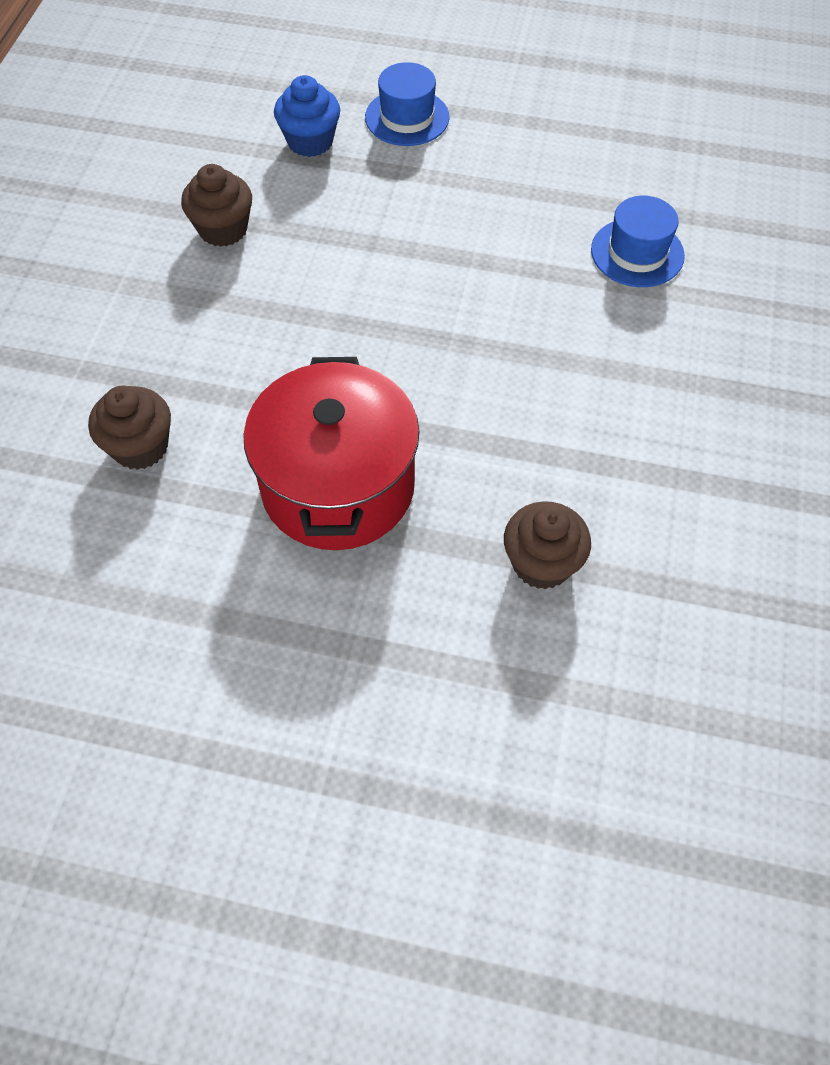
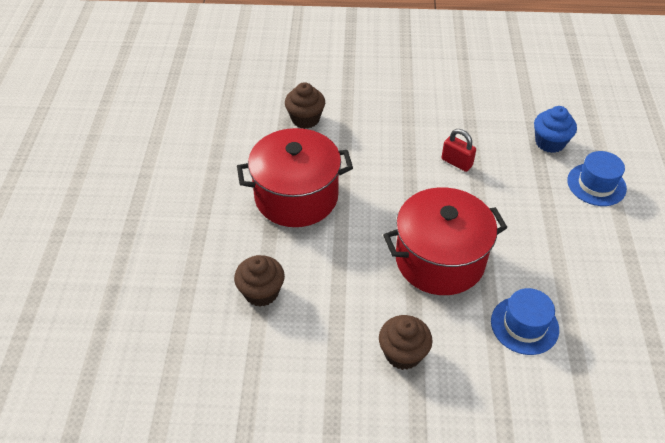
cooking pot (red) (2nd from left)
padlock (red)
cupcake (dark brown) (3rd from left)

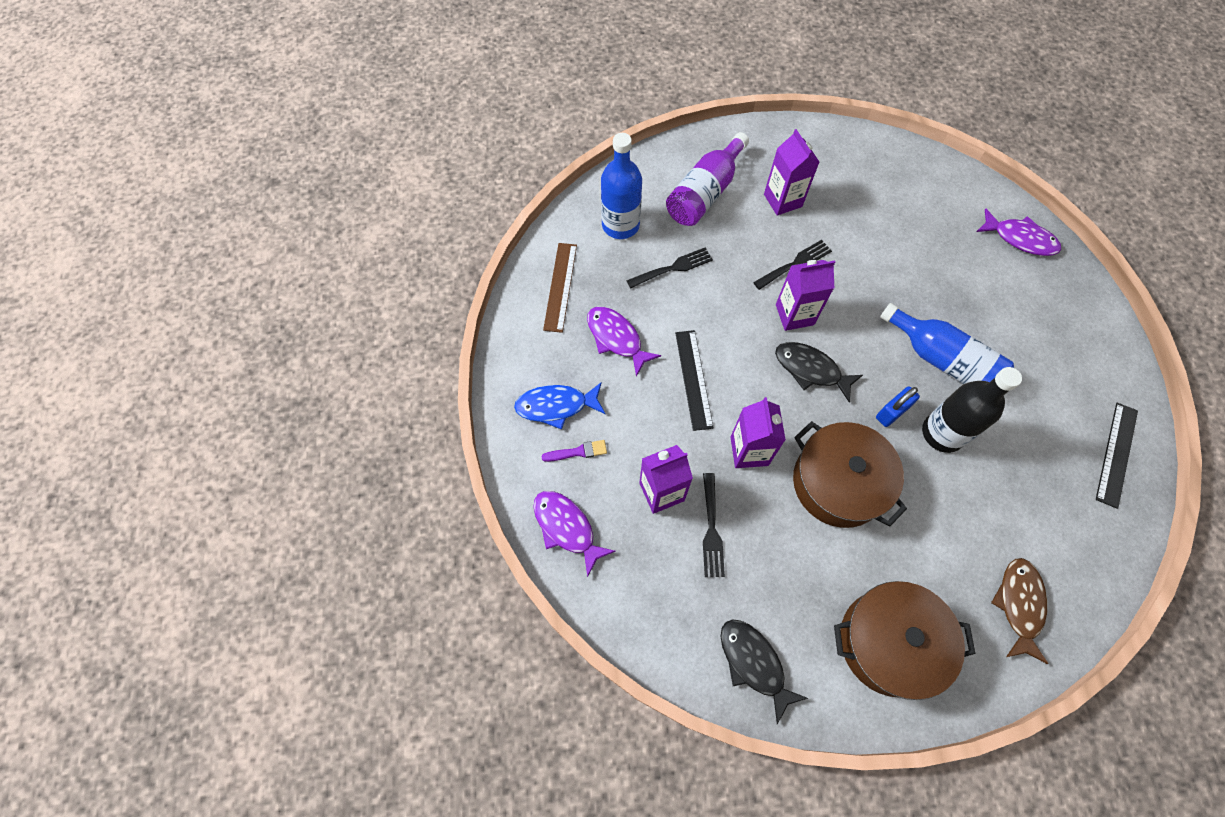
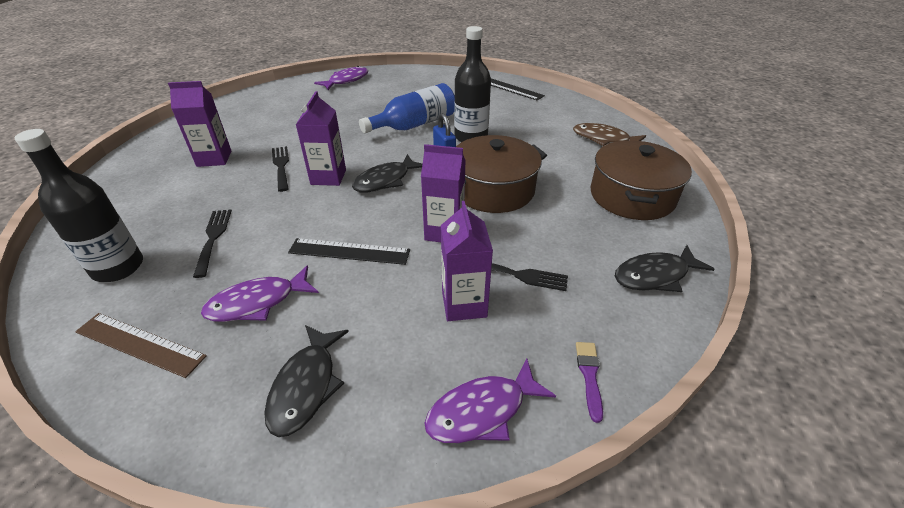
flask (purple)
paintbrush (purple)
fish figure (ebony) (1st from left)
flask (ebony) (1st from left)

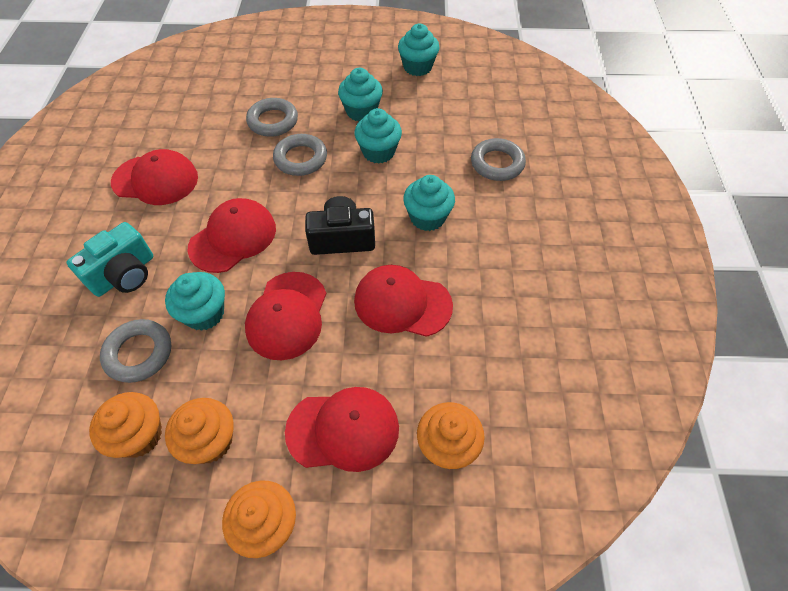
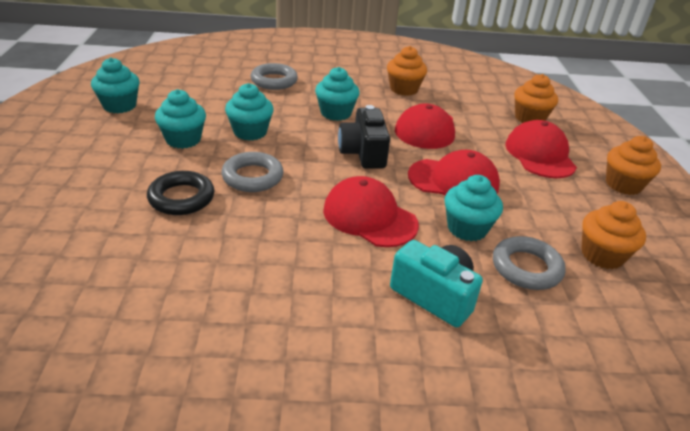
cap (red) (1st from left in the first image)
cupcake (orange-coloured) (1st from left)
torus (ebony)

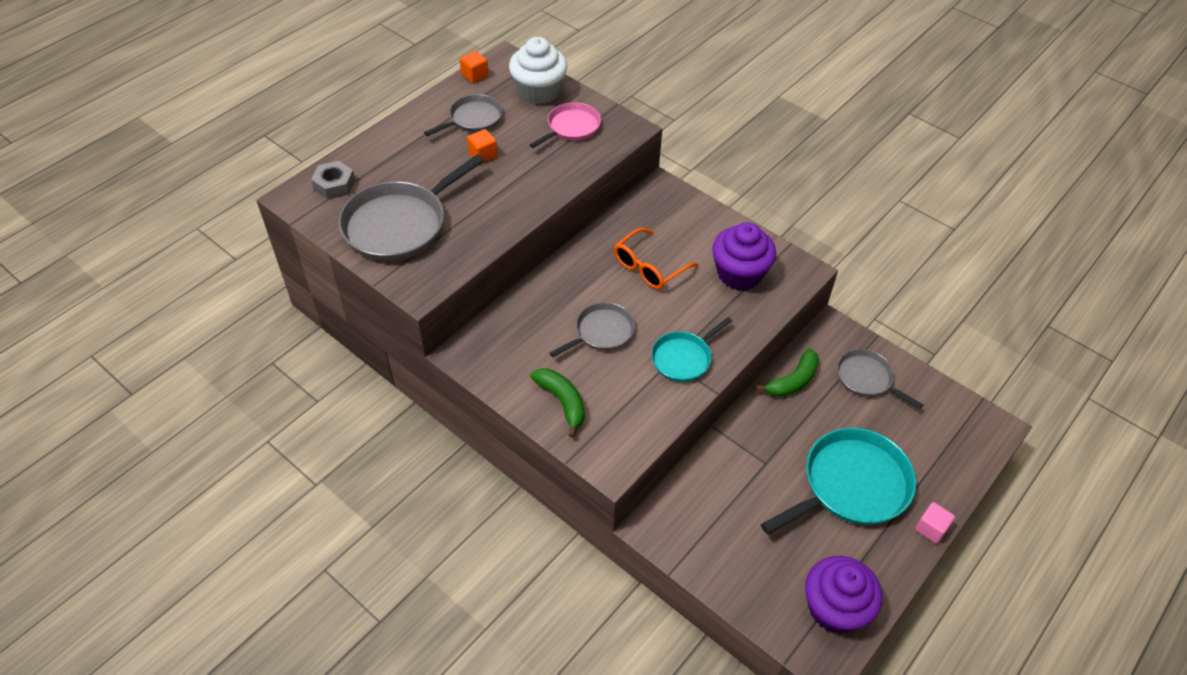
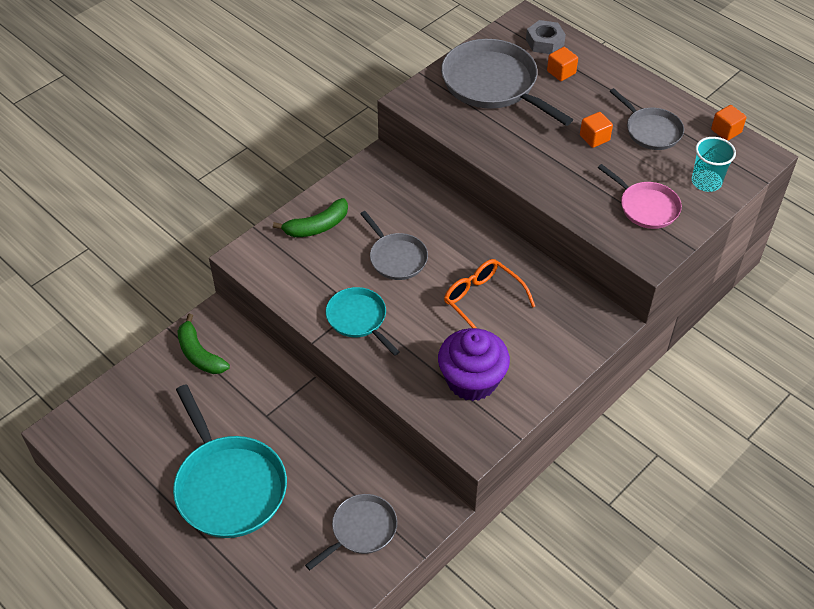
cupcake (purple) (2nd from left in the first image)
cube (rosy)
cube (orange-coloured) (1st from left)
banana fruit (emerald) (1st from left)
cup (aqua)

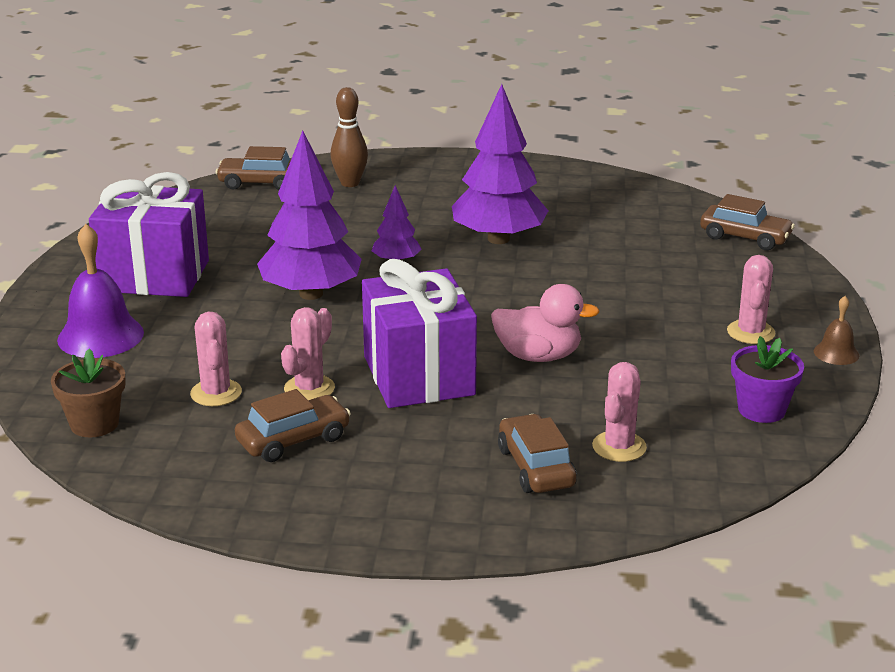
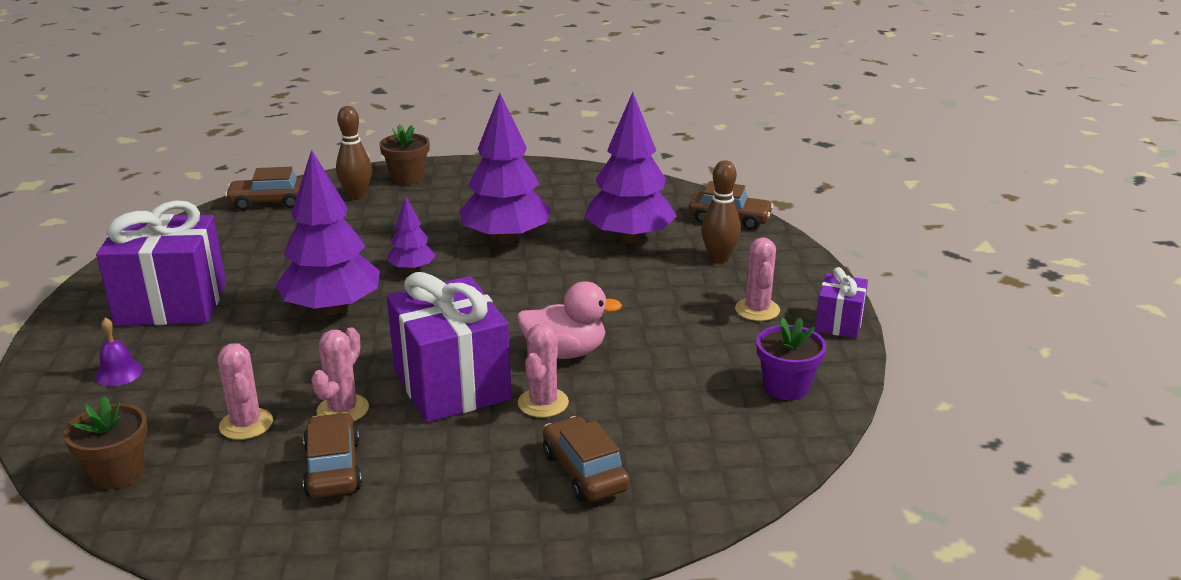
flower pot (dark brown) (2nd from left)
toy tree (purple) (4th from left)
skittle (dark brown) (2nd from left)
prickly plant (rosy) (3rd from left)
gift (purple) (3rd from left)
car (dark brown) (2nd from left)
hand bell (purple)

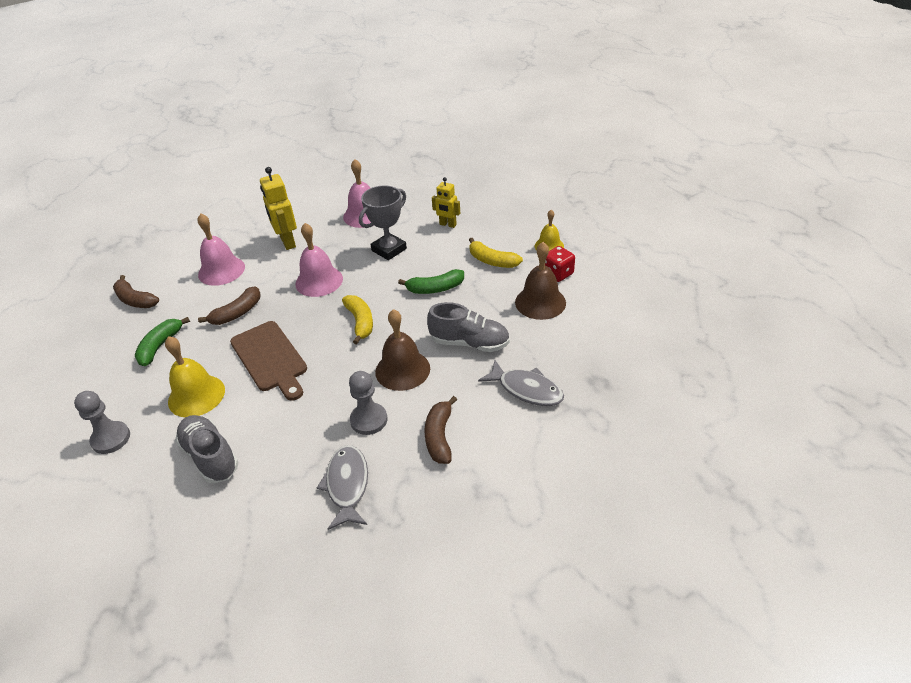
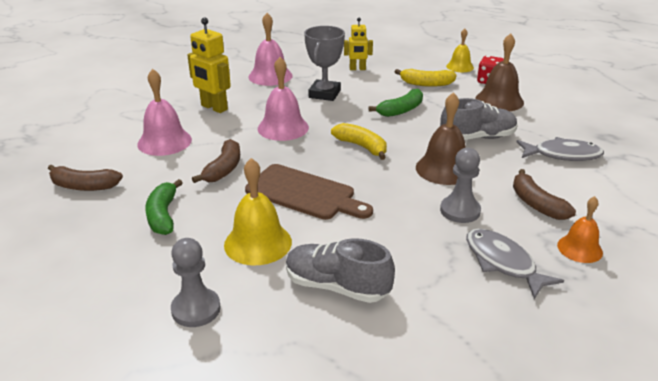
hand bell (orange-coloured)

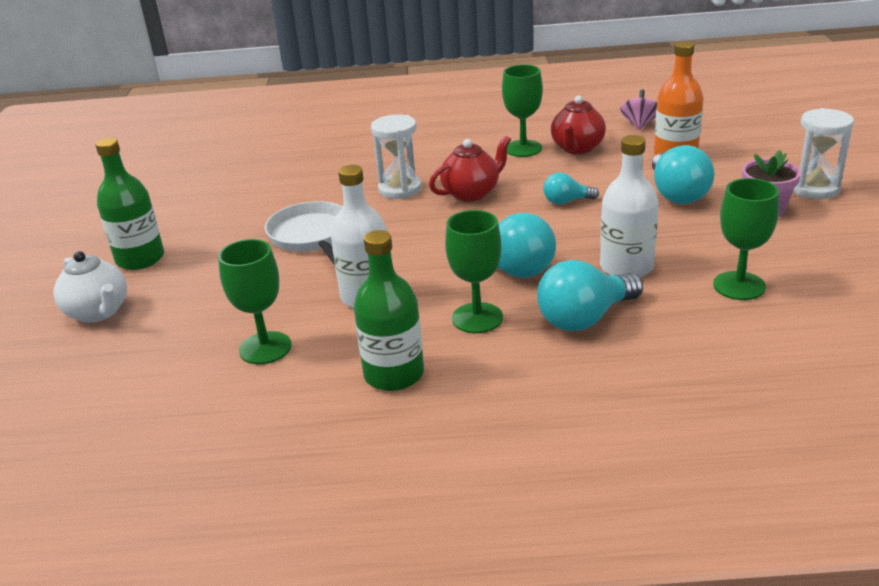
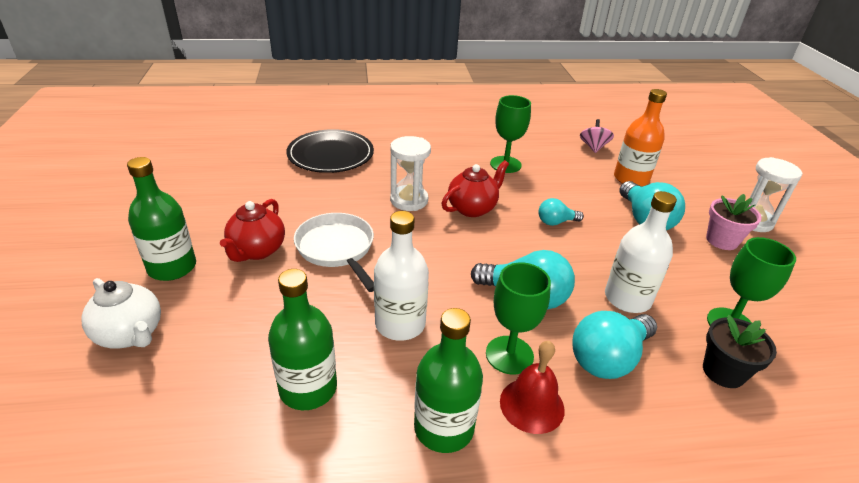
plate (ebony)
hand bell (red)
flower pot (ebony)
teapot (red) (1st from left)
flask (emerald) (2nd from left)

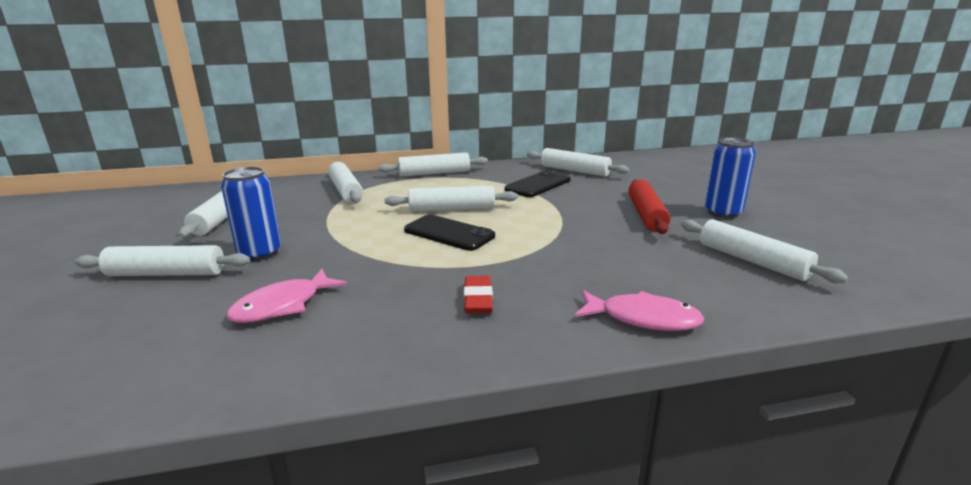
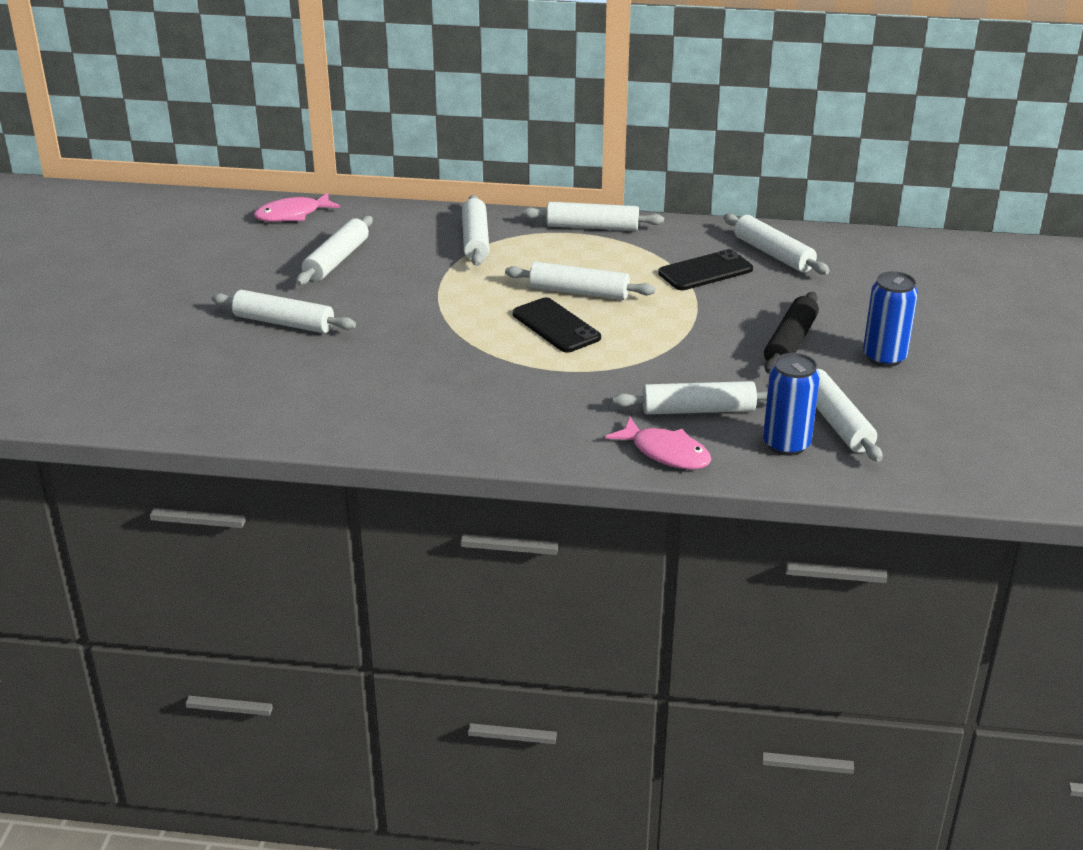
pencil eraser (red)
rolling pin (snow-white) (6th from left)
soda can (cobalt) (1st from left)
fish figure (rosy) (1st from left)
rolling pin (ebony)

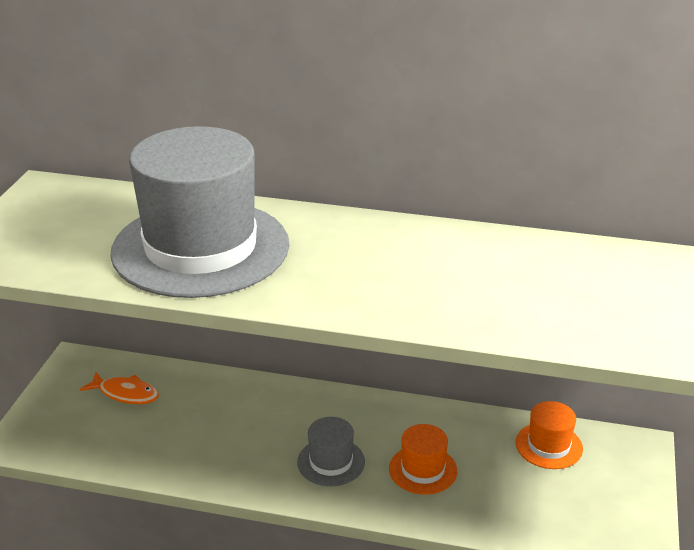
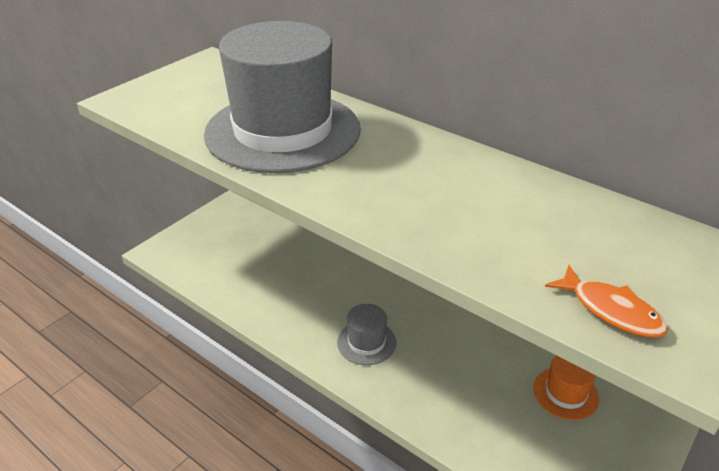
top hat (orange-coloured) (1st from left in the first image)
fish figure (orange-coloured)

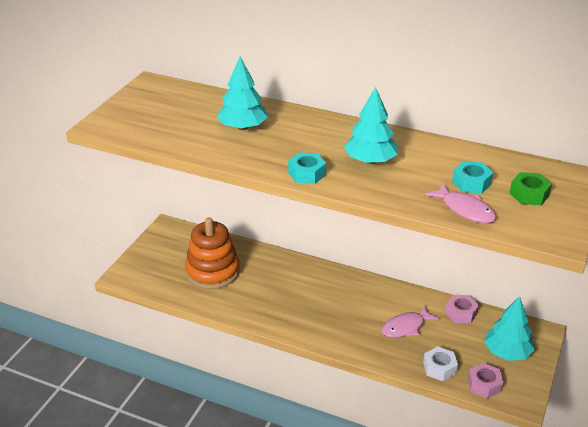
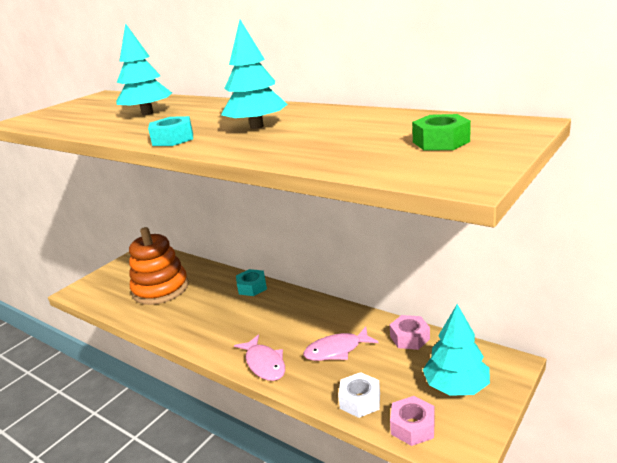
fish figure (rosy) (1st from left)
hex nut (aqua) (2nd from left)

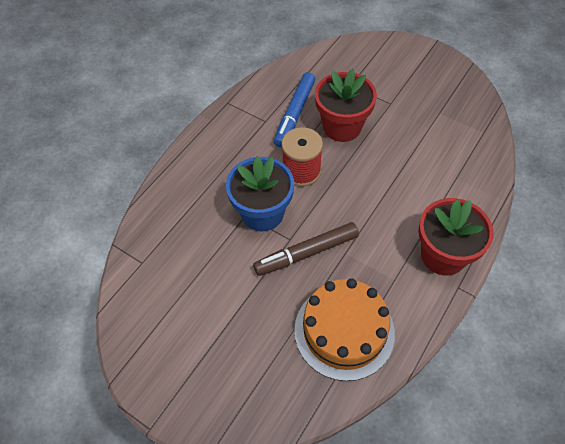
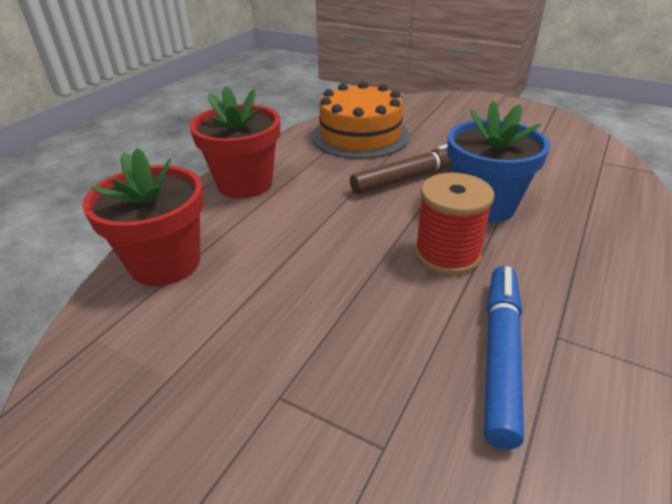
flower pot (red) (1st from left)

